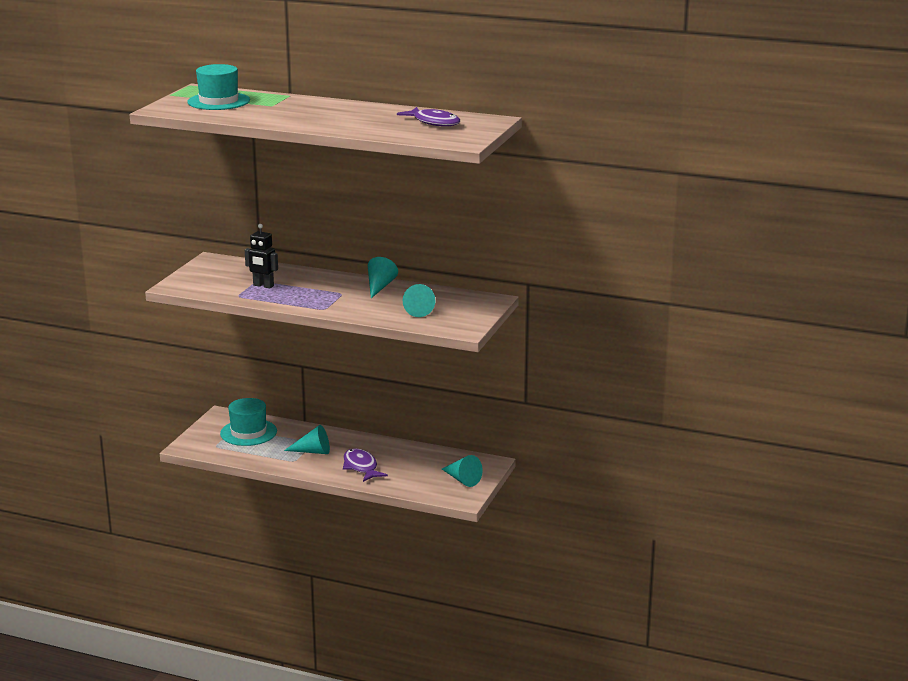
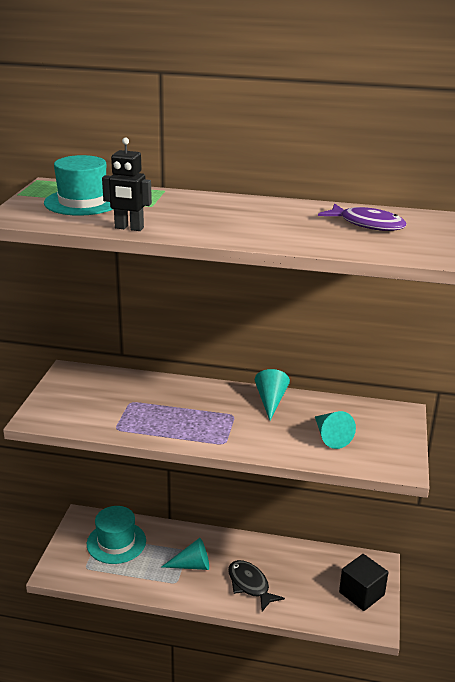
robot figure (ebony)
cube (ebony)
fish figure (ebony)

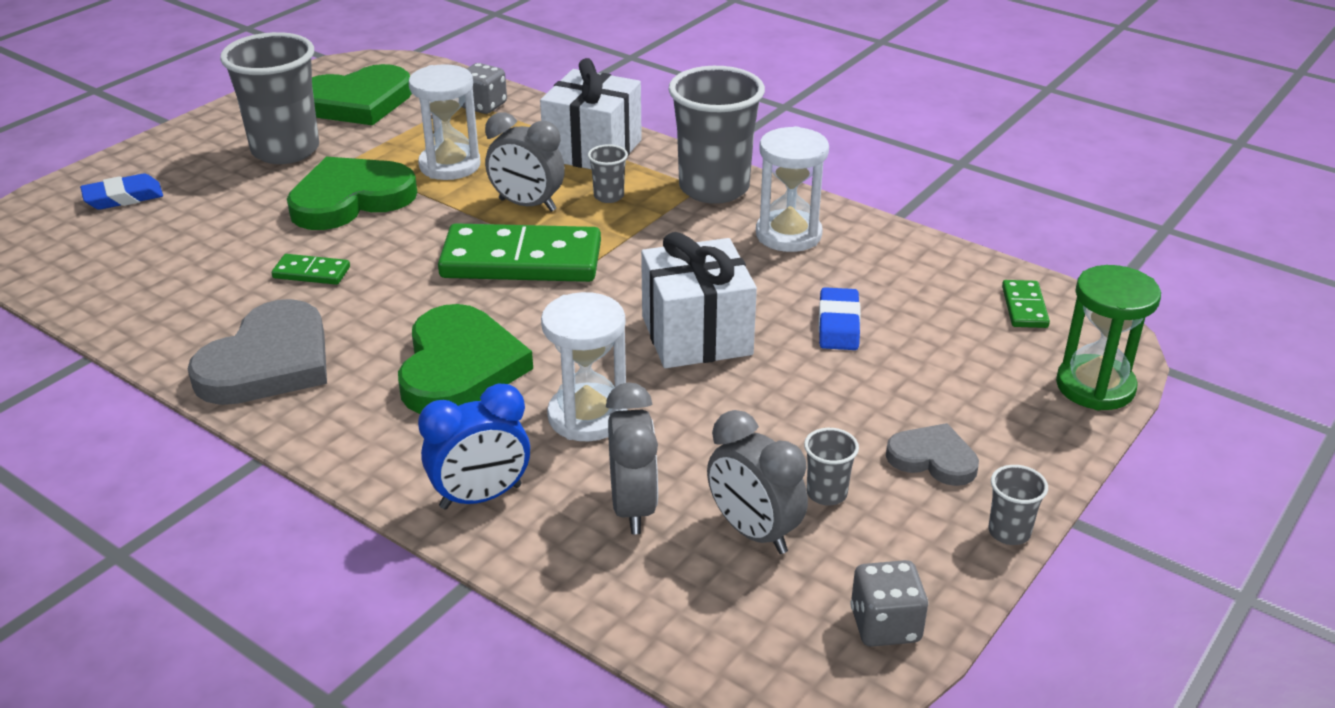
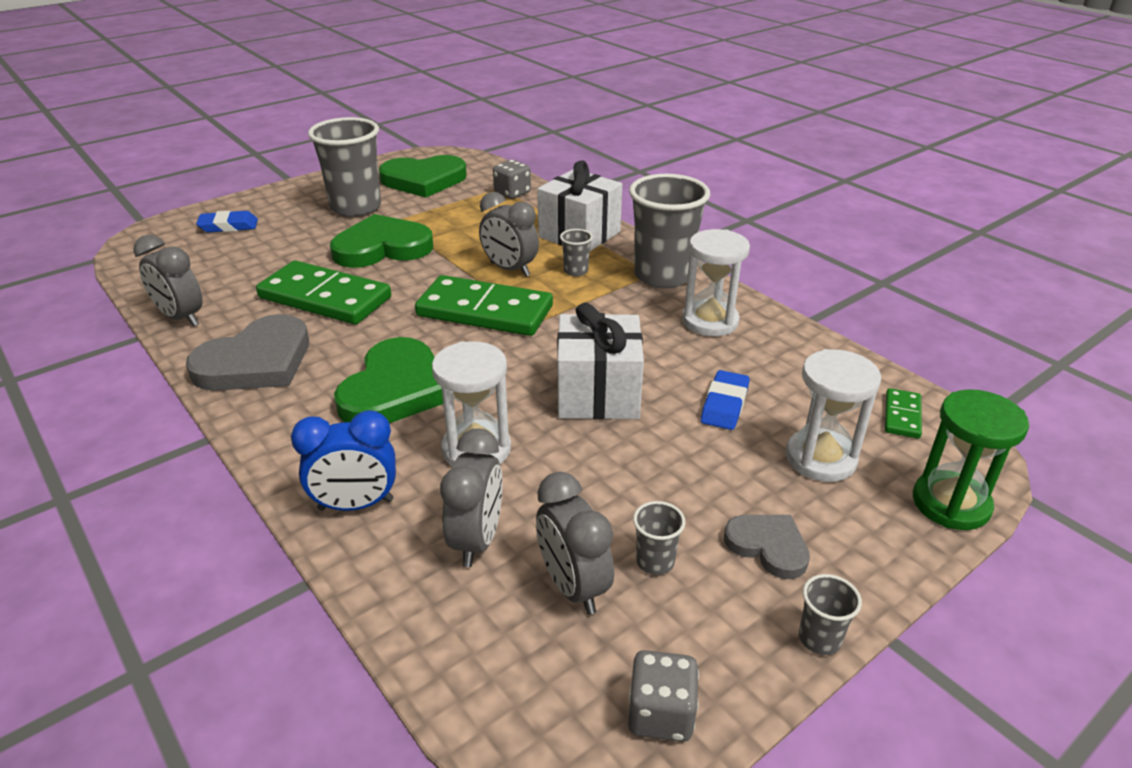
clock (gray) (1st from left)
sandglass (snow-white) (3rd from left)
domino piece (emerald) (1st from left)

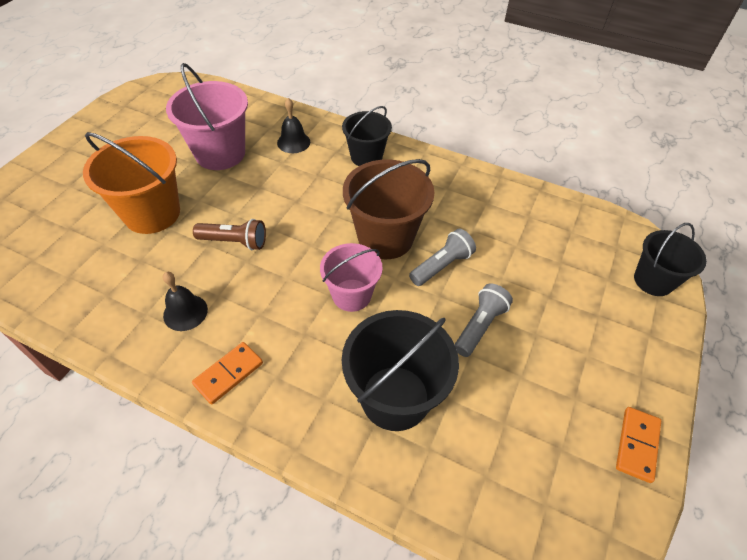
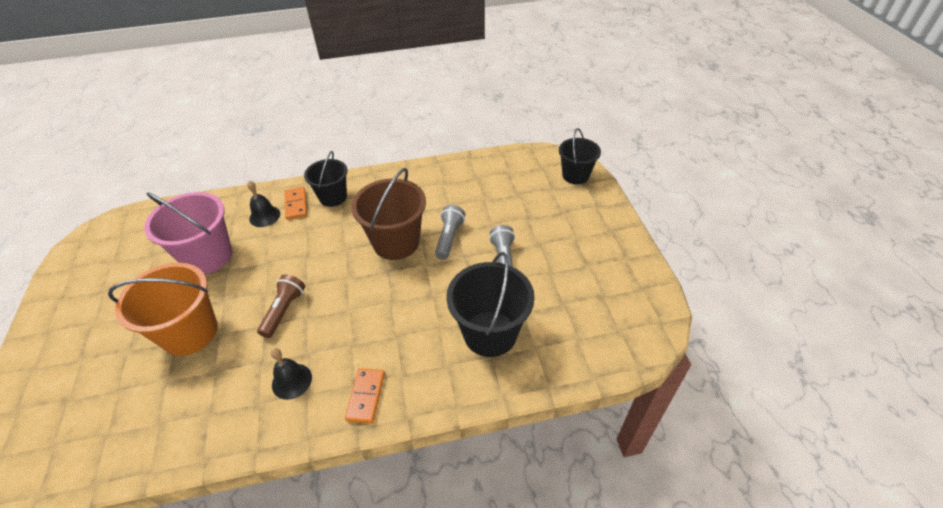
pail (rosy) (2nd from left in the first image)
domino piece (orange-coloured) (1st from left)
flashlight (dark brown)

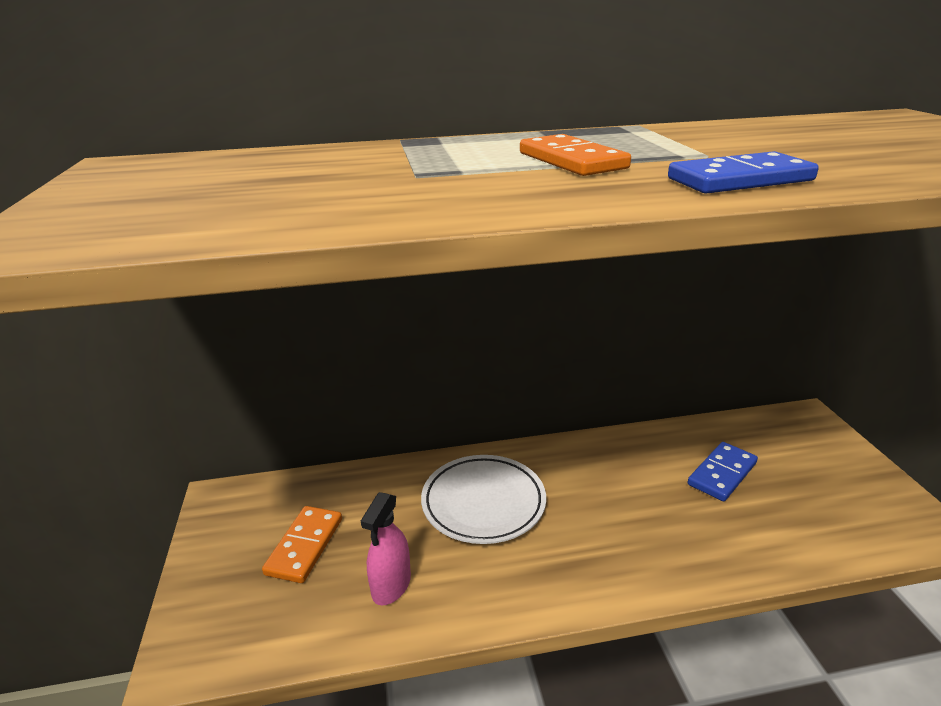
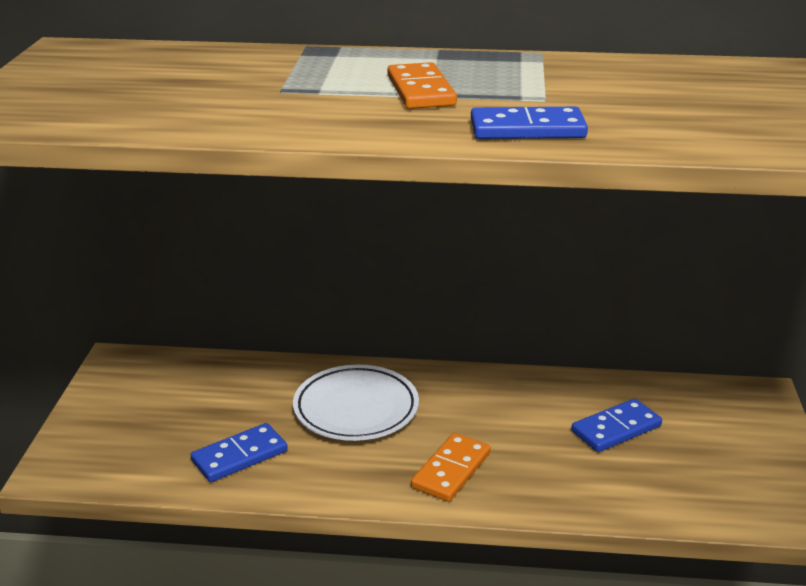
domino piece (orange-coloured) (2nd from left)
domino piece (cobalt) (1st from left)

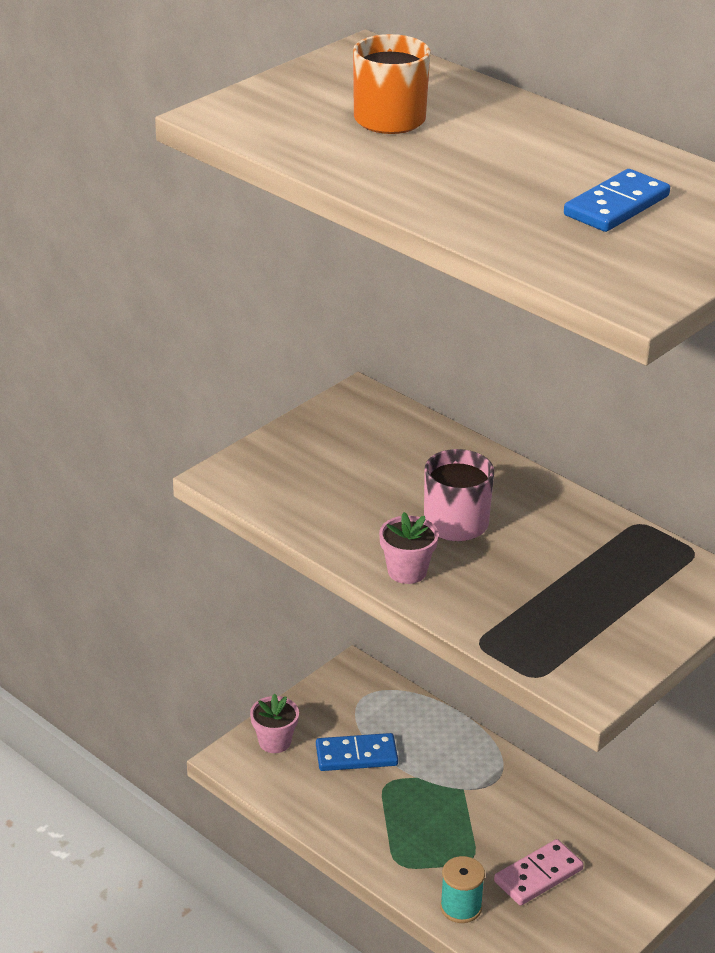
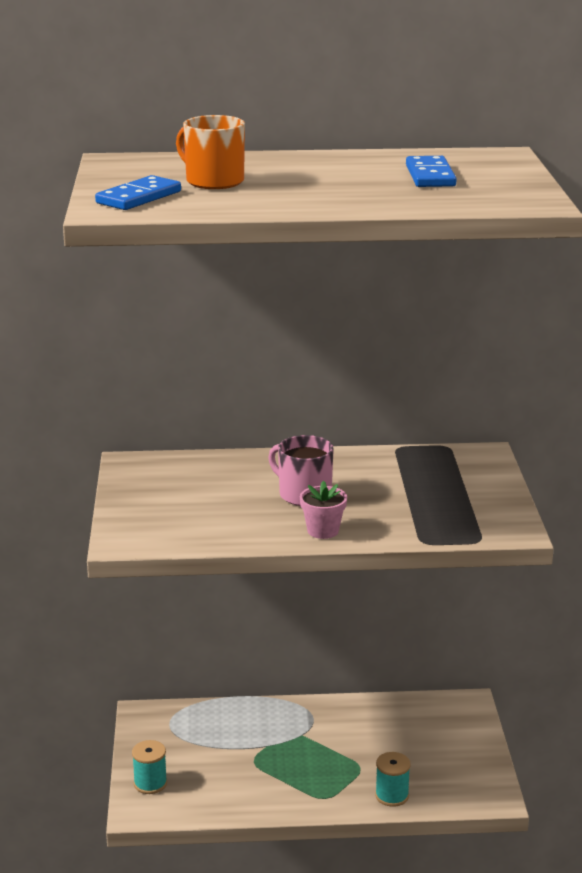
domino piece (rosy)
domino piece (cobalt) (1st from left)
spool (aqua) (1st from left)

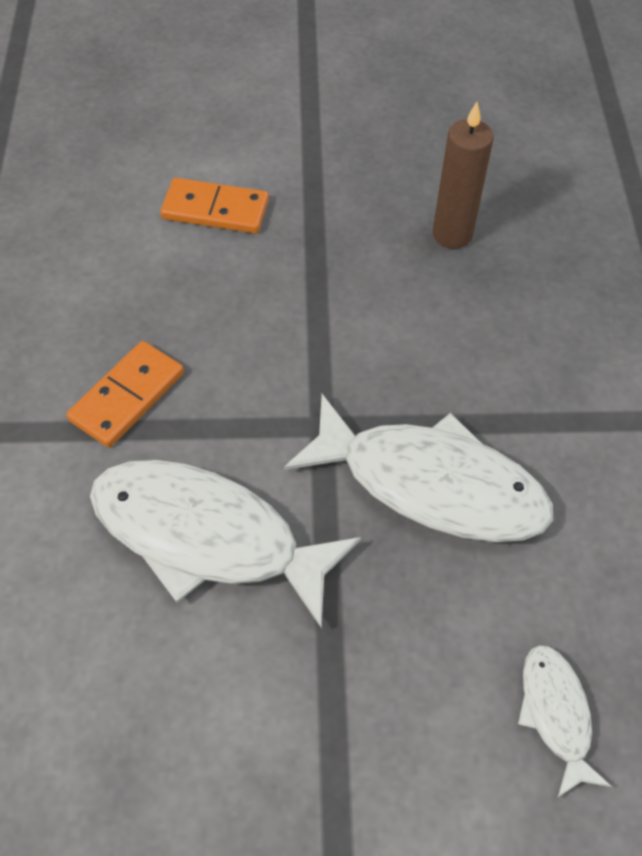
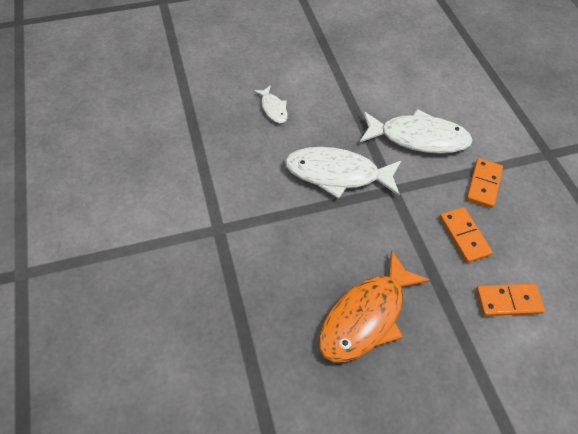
domino piece (orange-coloured) (1st from left)
fish figure (orange-coloured)

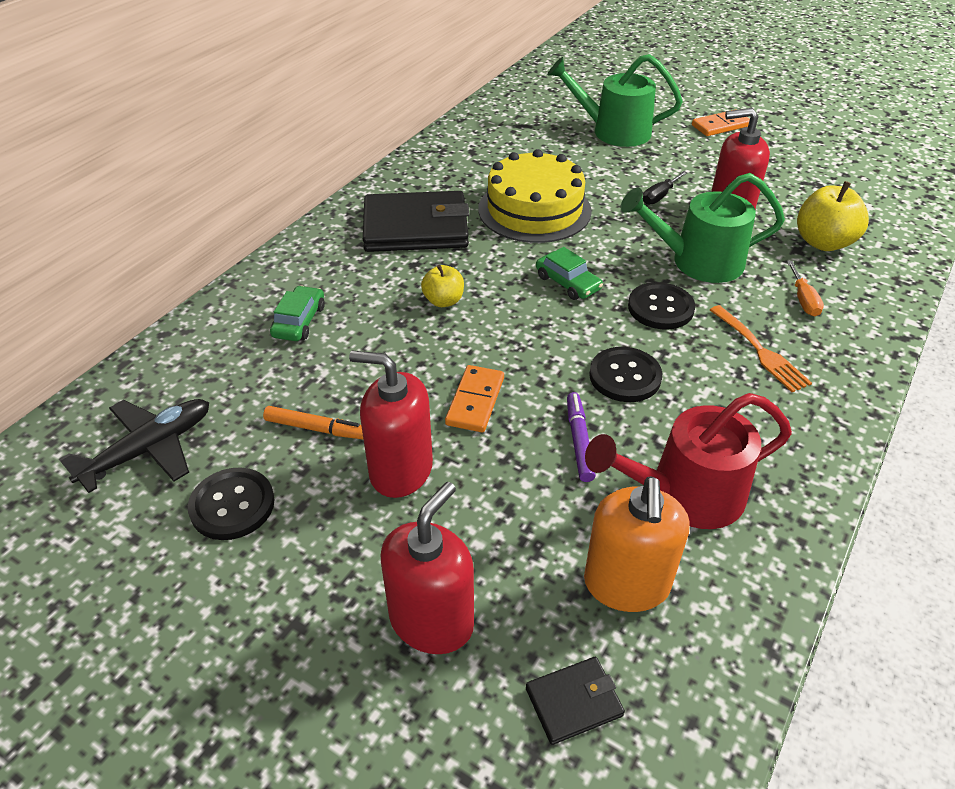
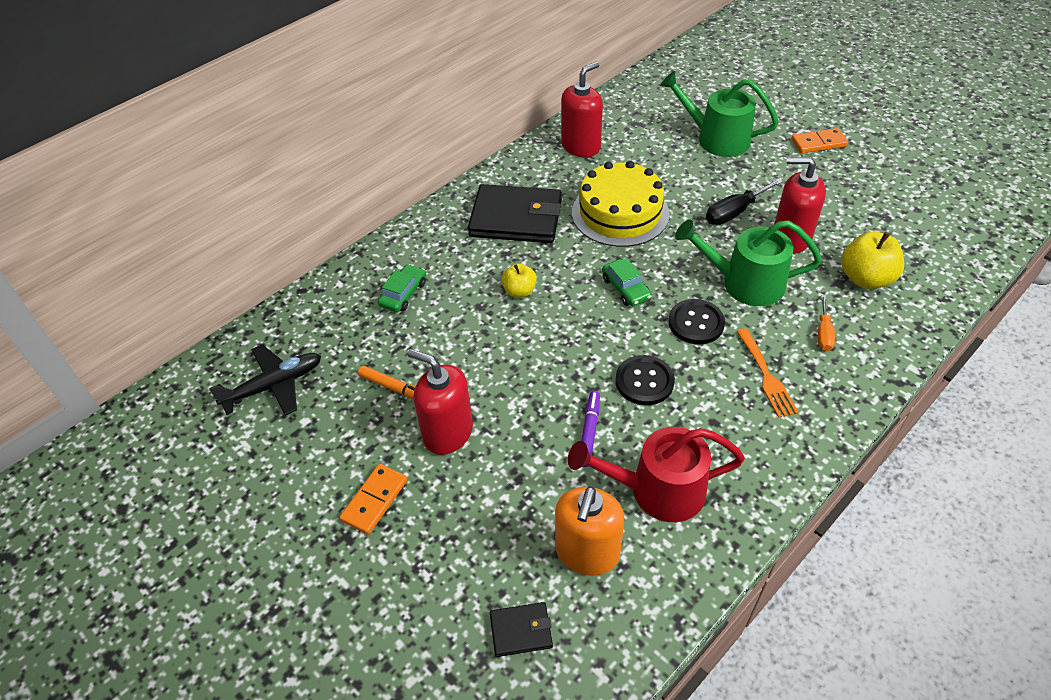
sewing button (ebony) (1st from left in the first image)
soap dispenser (red) (2nd from left)
domino piece (orange-coloured) (1st from left)
hand screwdriver (ebony)

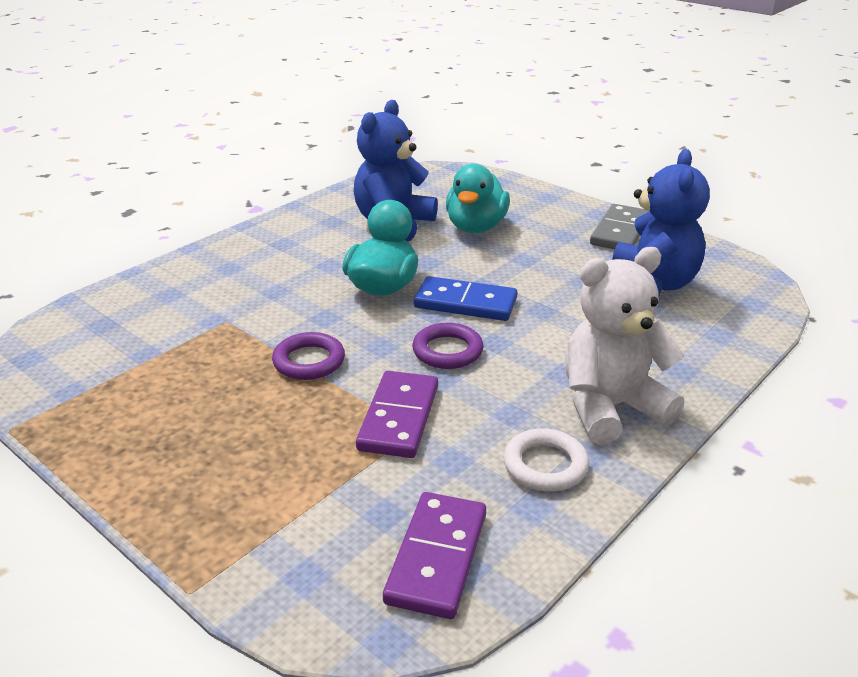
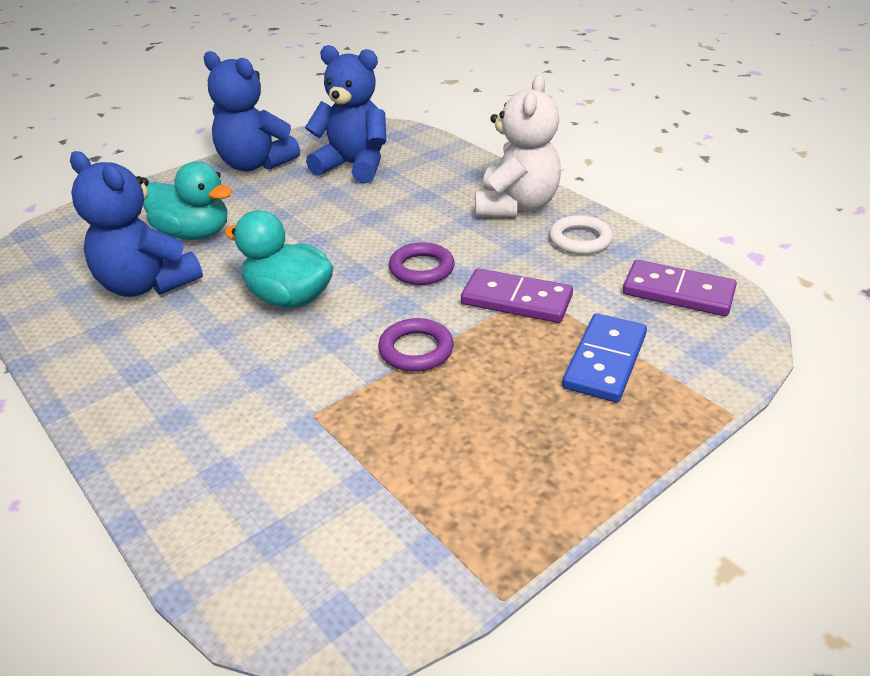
domino piece (cobalt)
teddy (cobalt) (2nd from left)
teddy (snow-white)

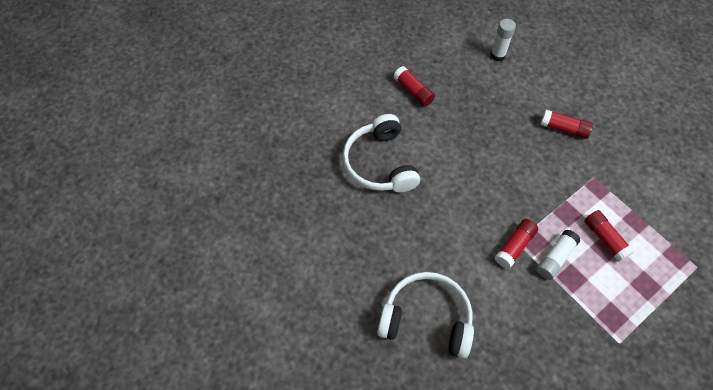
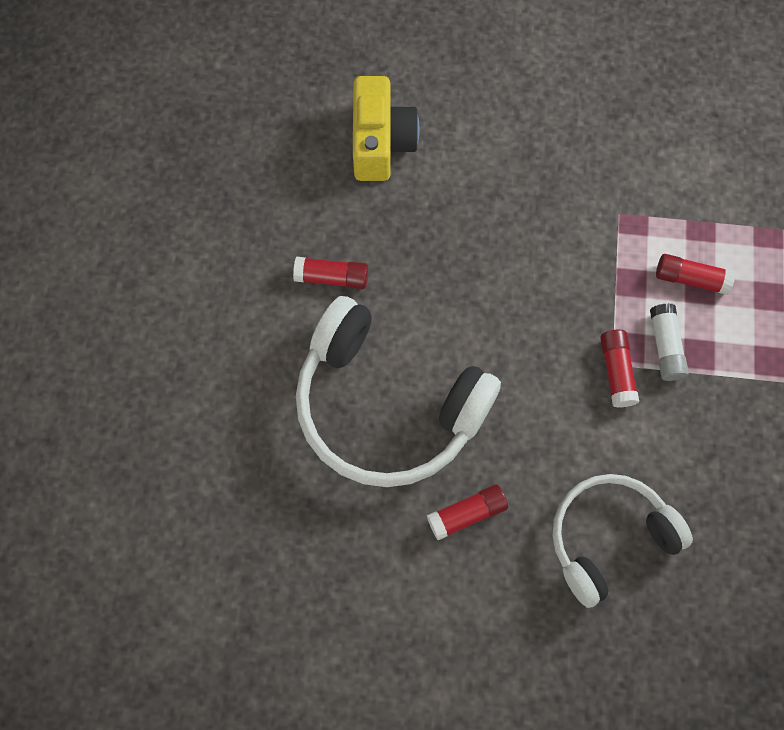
glue stick (red) (2nd from left)
compact camera (bright yellow)
headphones (snow-white) (1st from left)

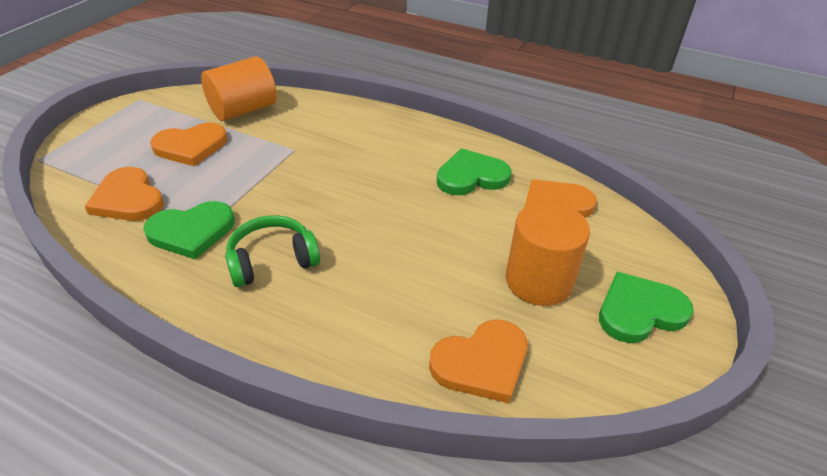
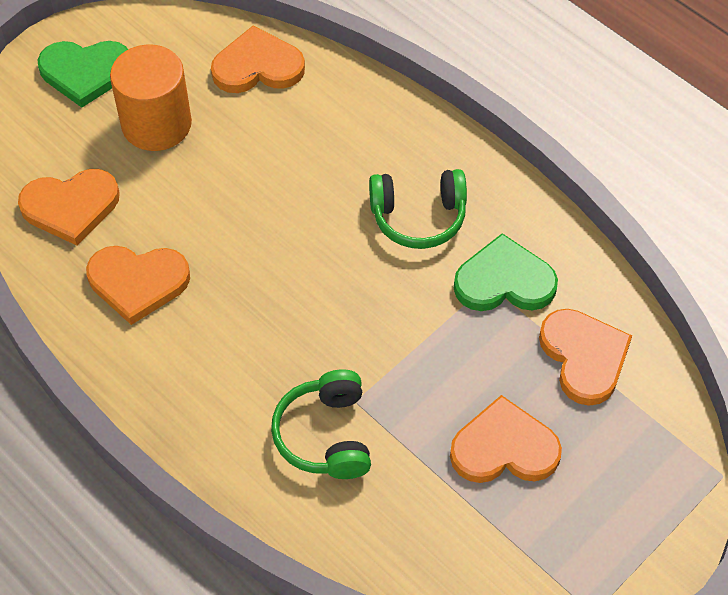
cylinder (orange-coloured) (1st from left in the first image)
headphones (emerald) (1st from left)
heart shape (orange-coloured) (2nd from left)

